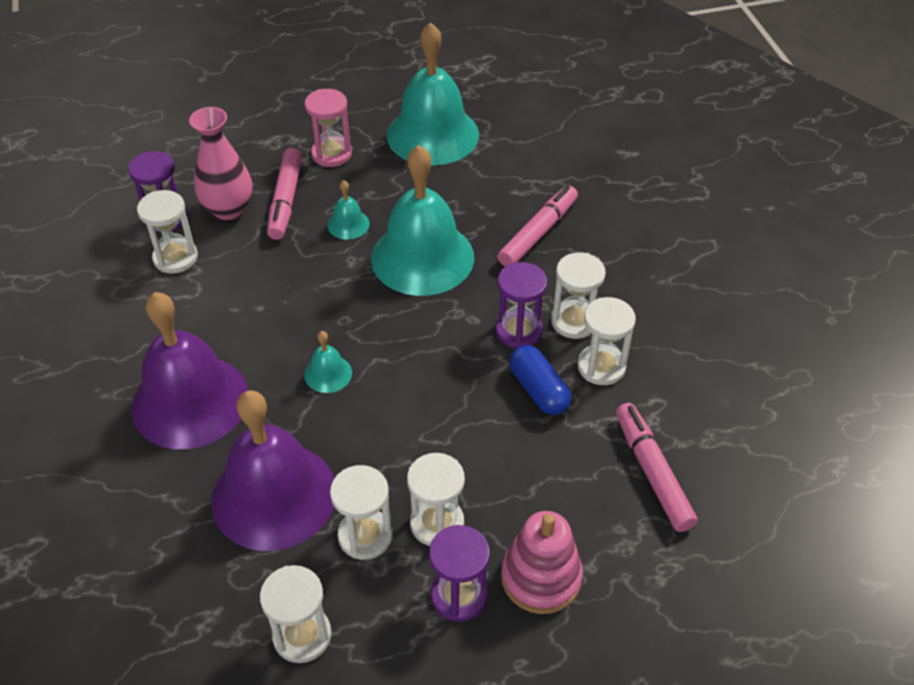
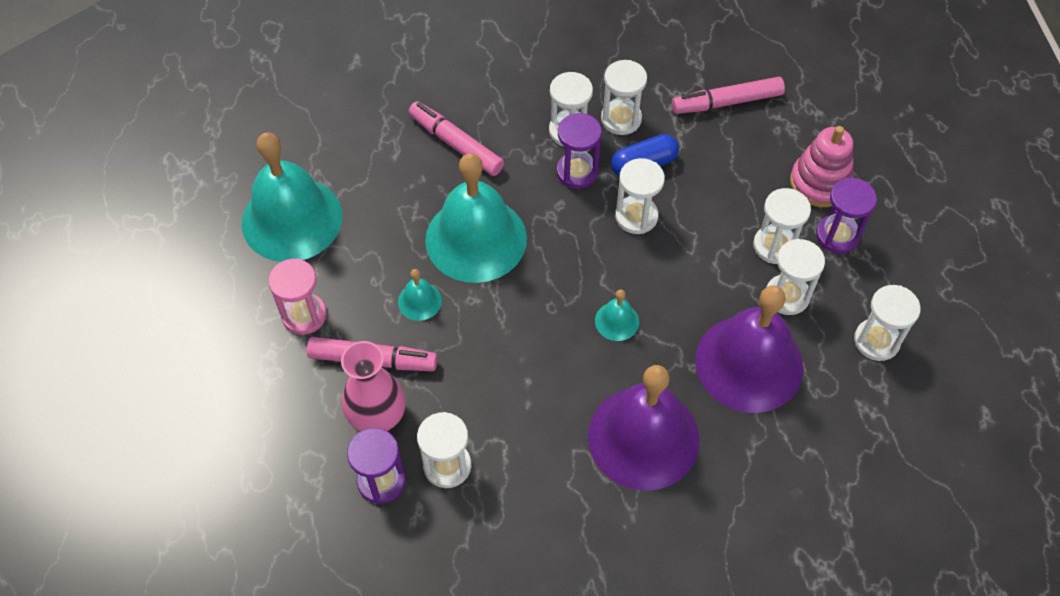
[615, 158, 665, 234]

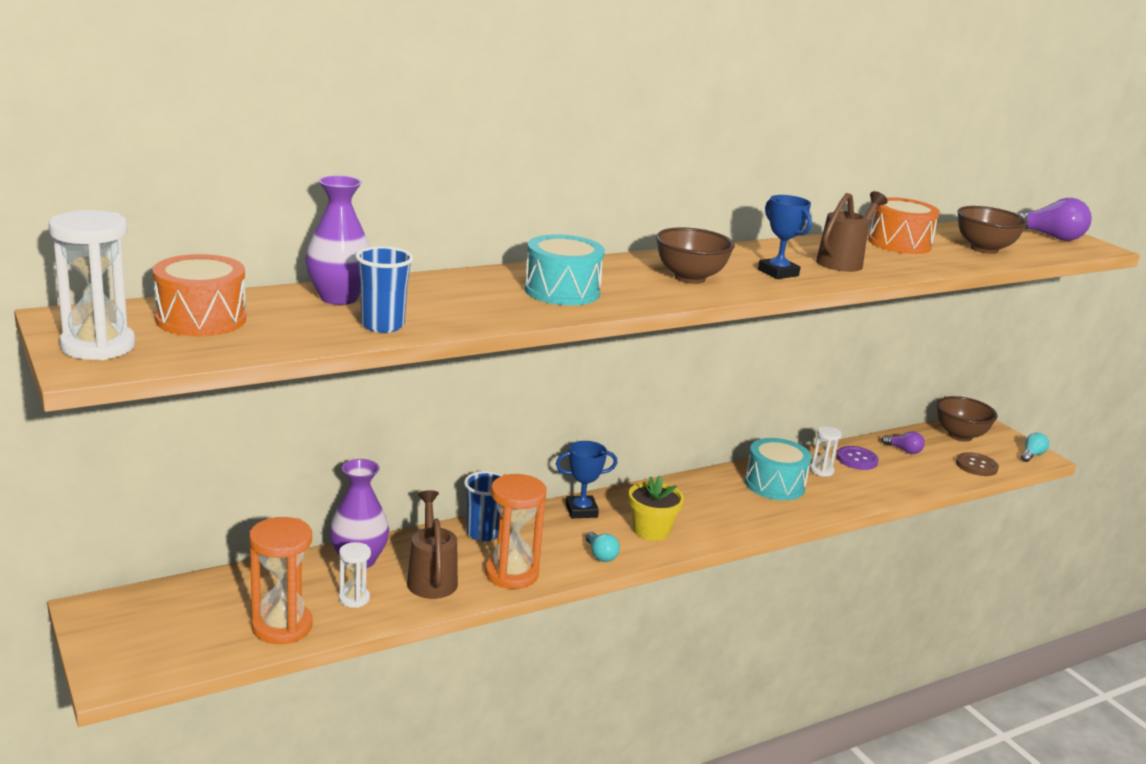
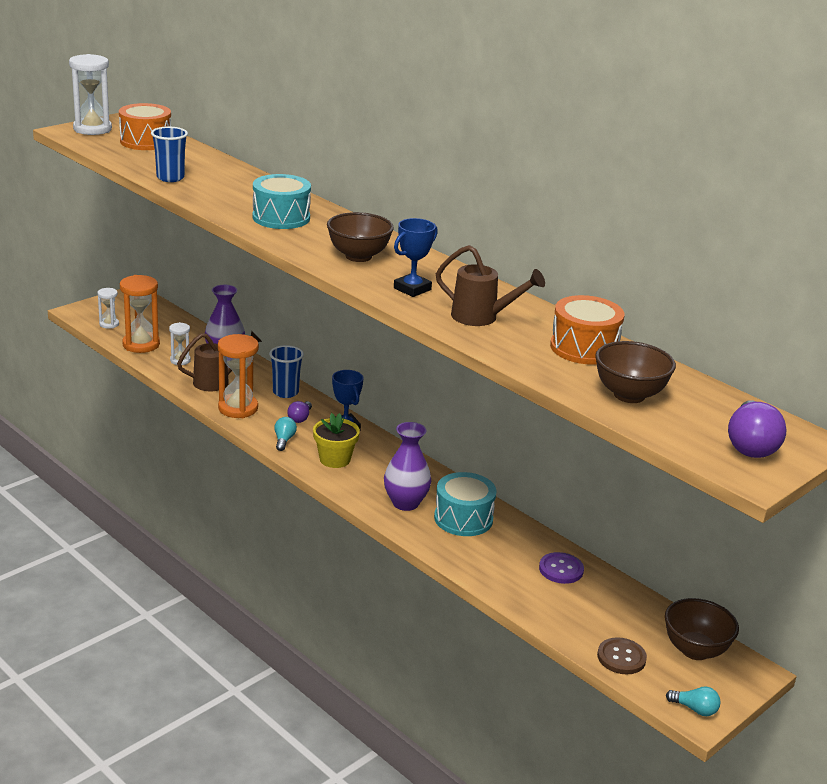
[384, 422, 431, 511]
[274, 417, 297, 451]
[98, 288, 119, 329]
[287, 401, 312, 423]

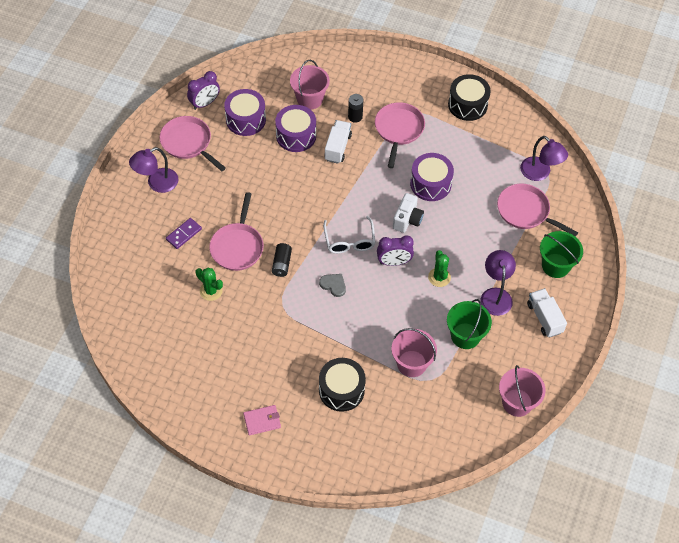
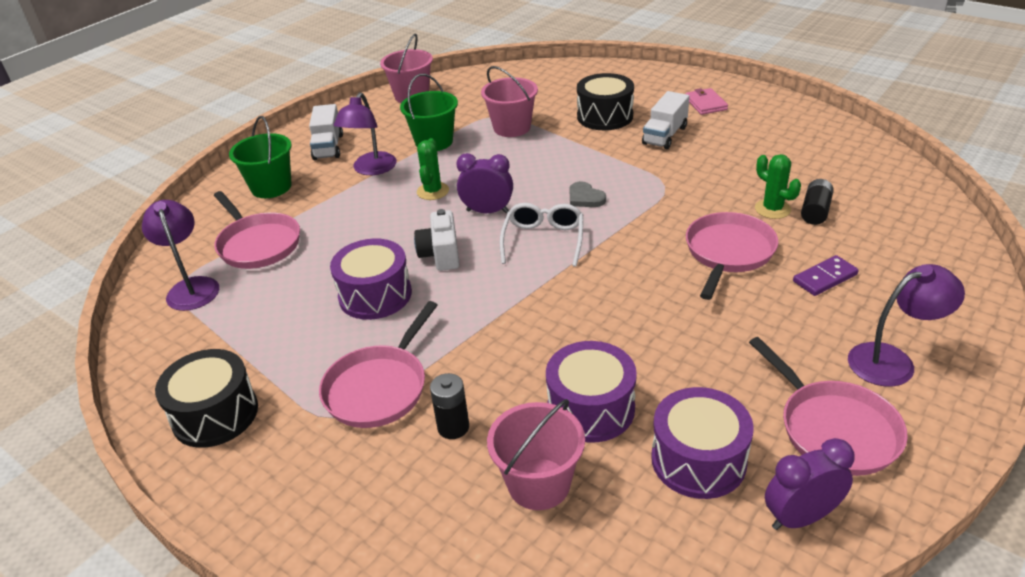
[685, 88, 728, 115]
[801, 179, 834, 225]
[642, 91, 689, 149]
[414, 209, 459, 271]

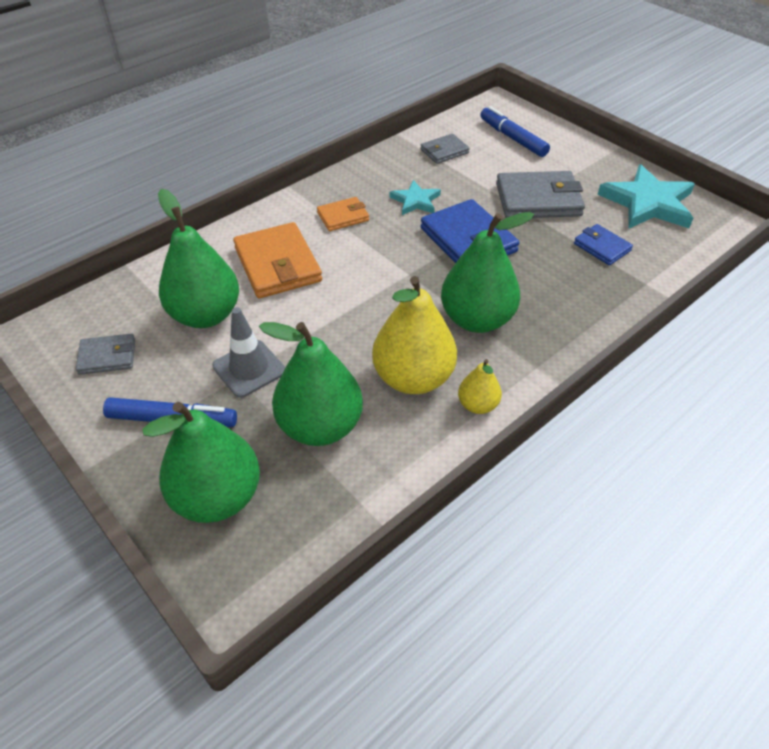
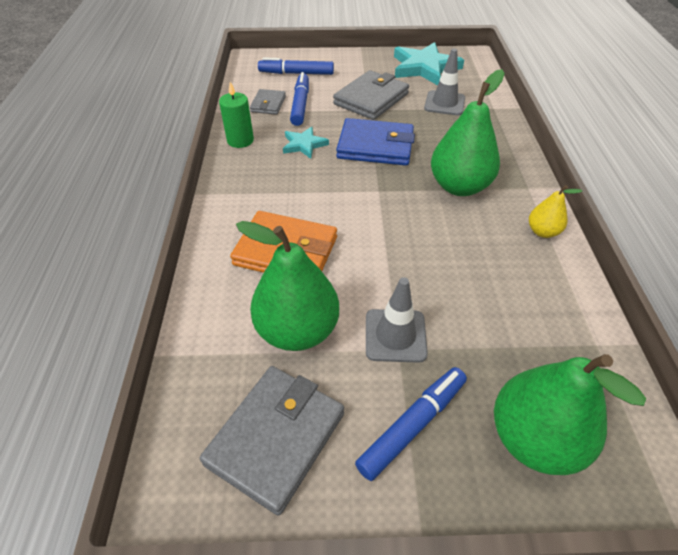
[200, 366, 344, 515]
[259, 322, 363, 446] (first image)
[317, 197, 369, 231] (first image)
[372, 276, 457, 394] (first image)
[424, 49, 465, 116]
[219, 82, 254, 148]
[290, 72, 309, 126]

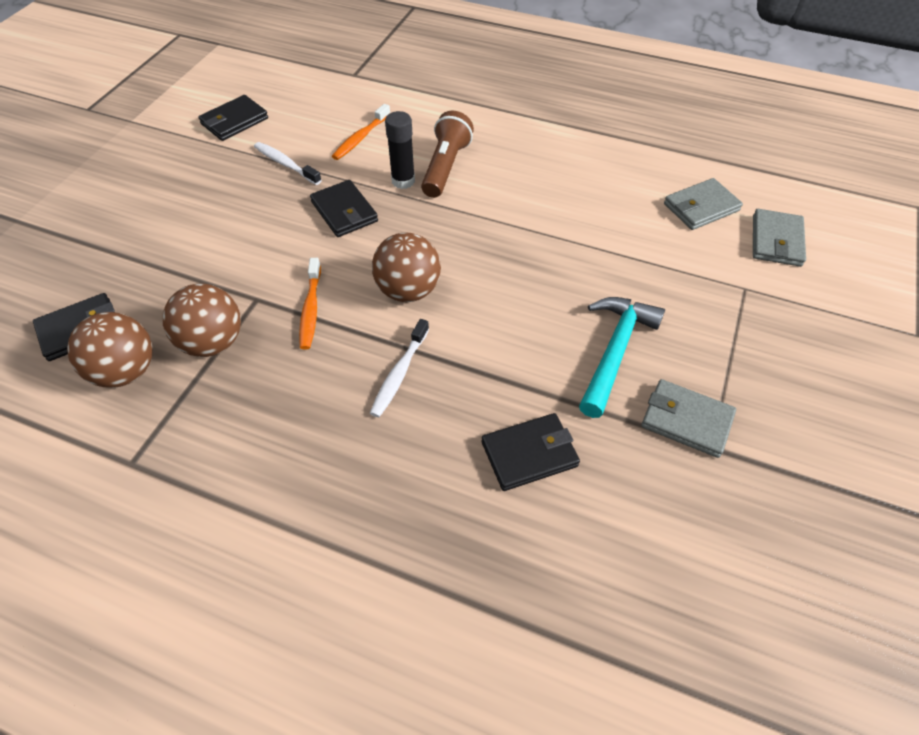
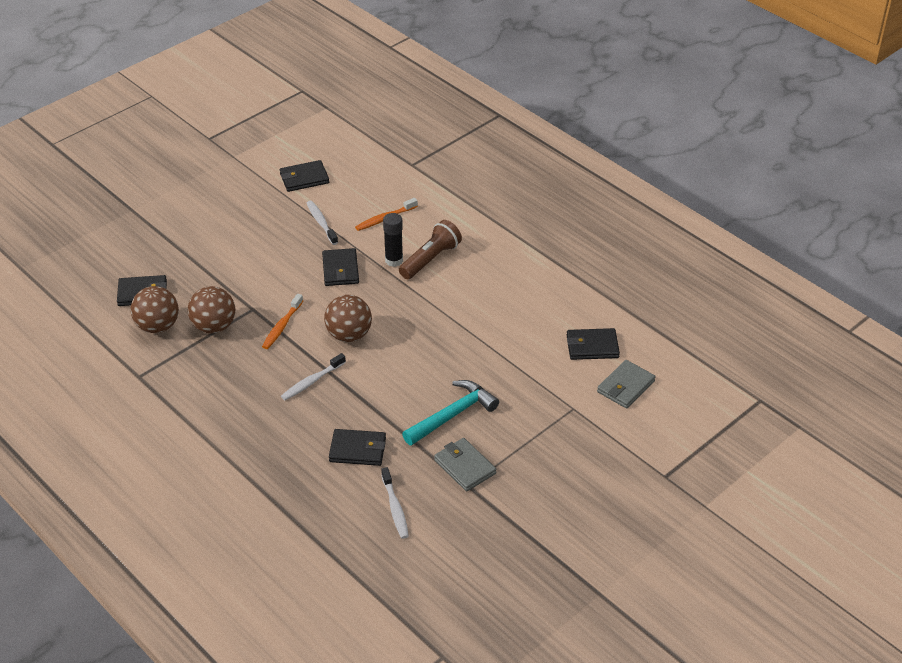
[567, 328, 620, 360]
[381, 467, 409, 539]

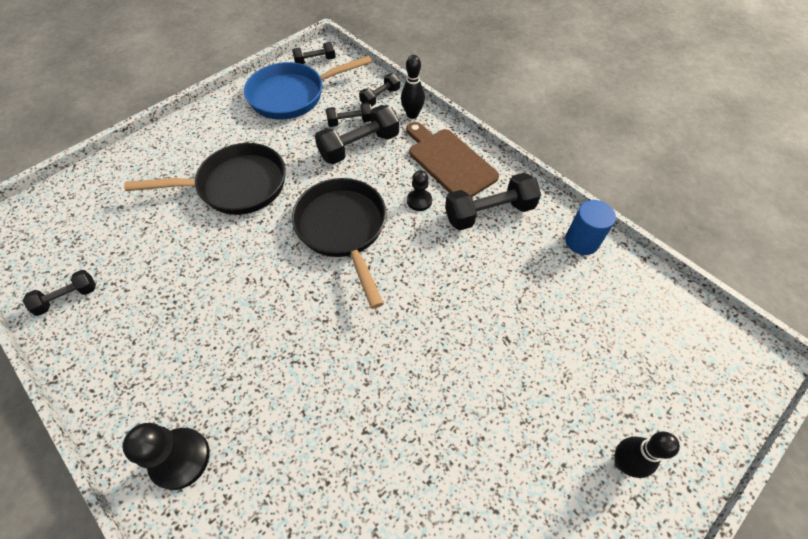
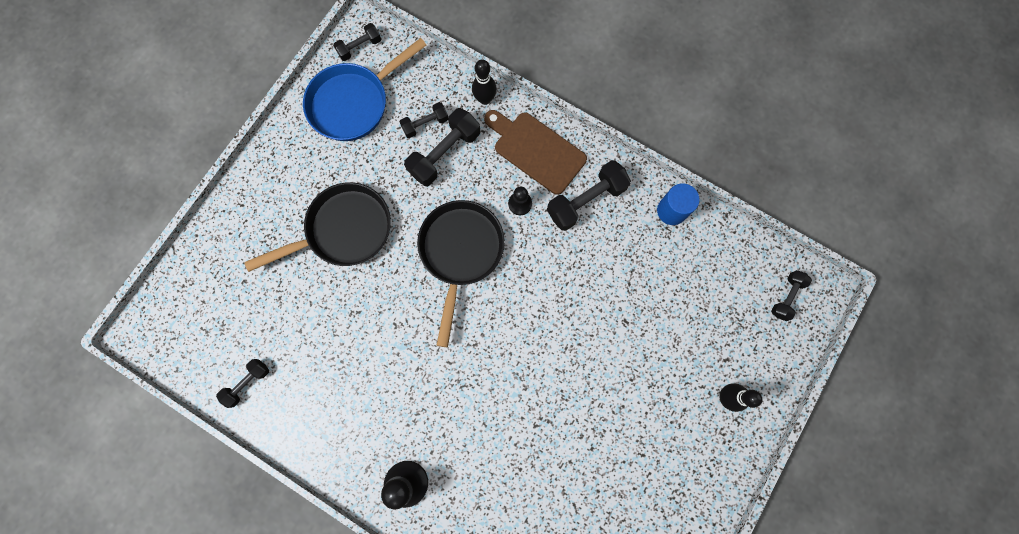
[417, 200, 505, 347]
[771, 270, 812, 321]

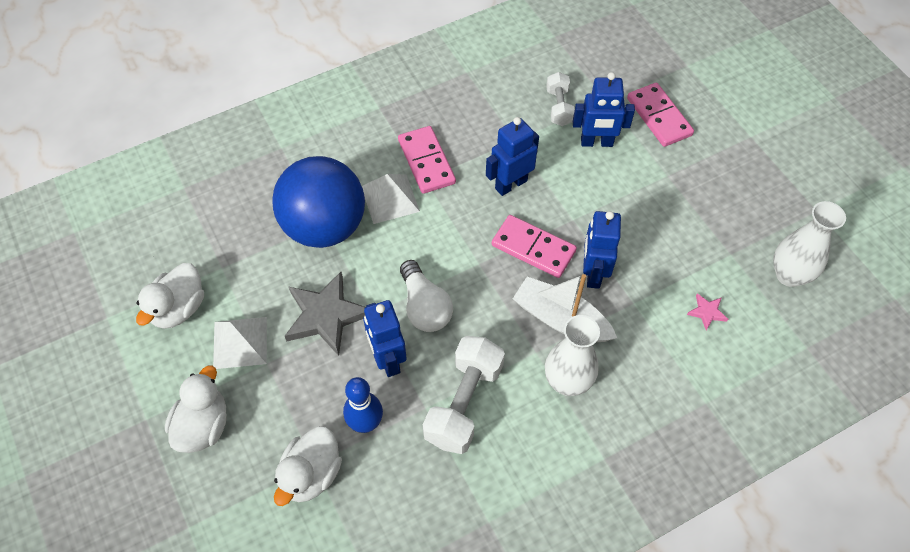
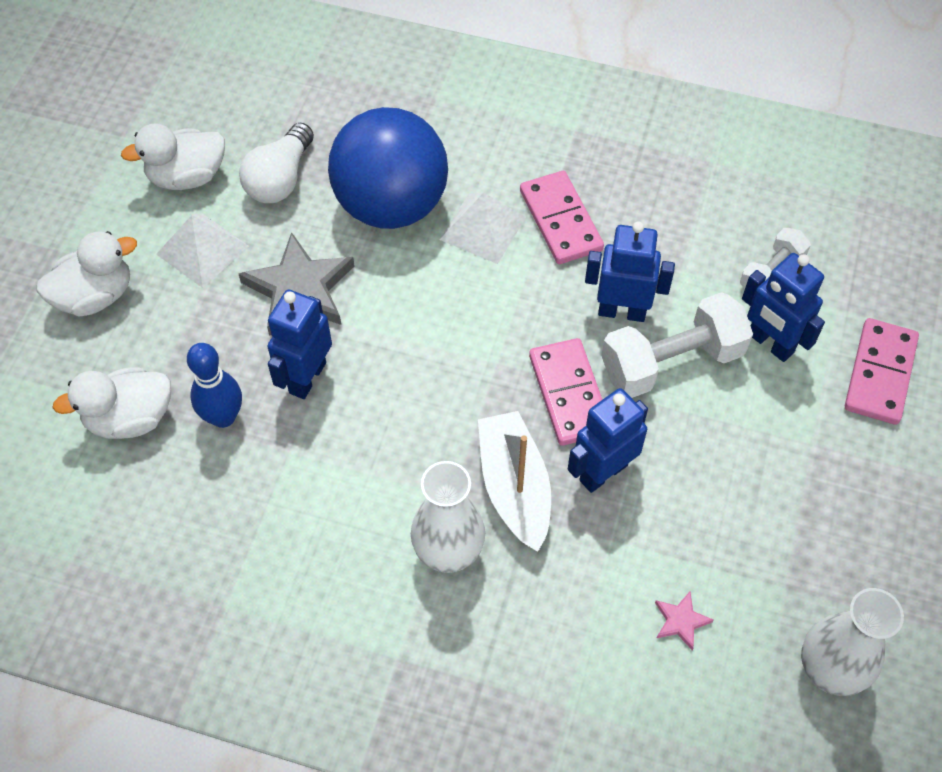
[520, 171, 604, 264]
[239, 123, 314, 203]
[601, 292, 753, 398]

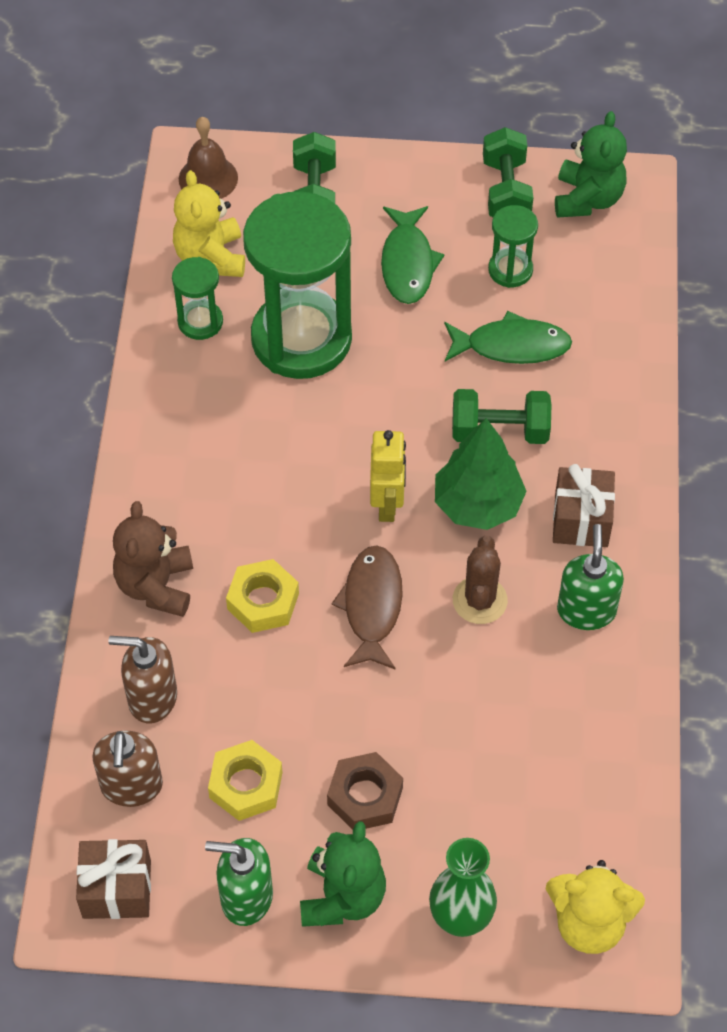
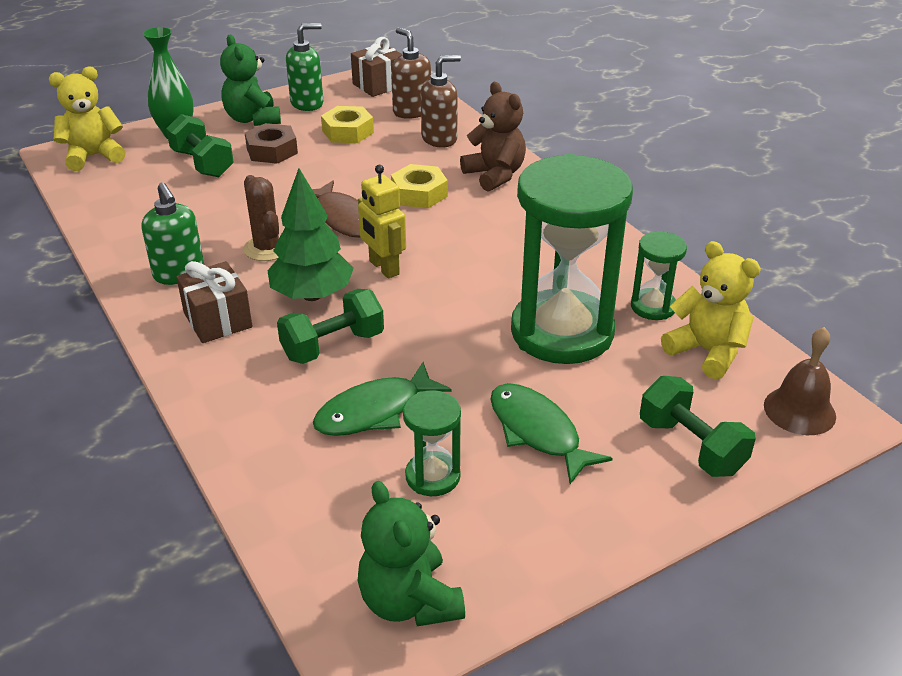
[166, 114, 234, 177]

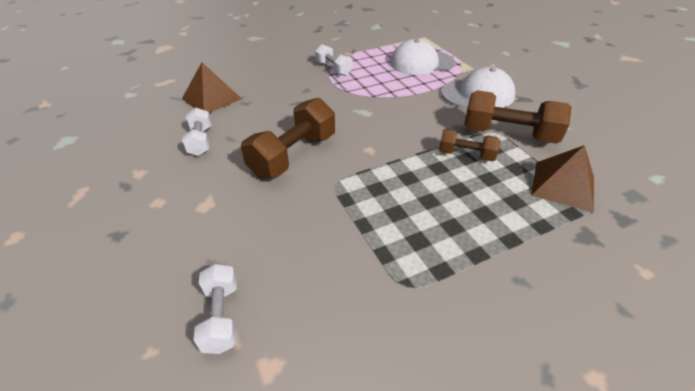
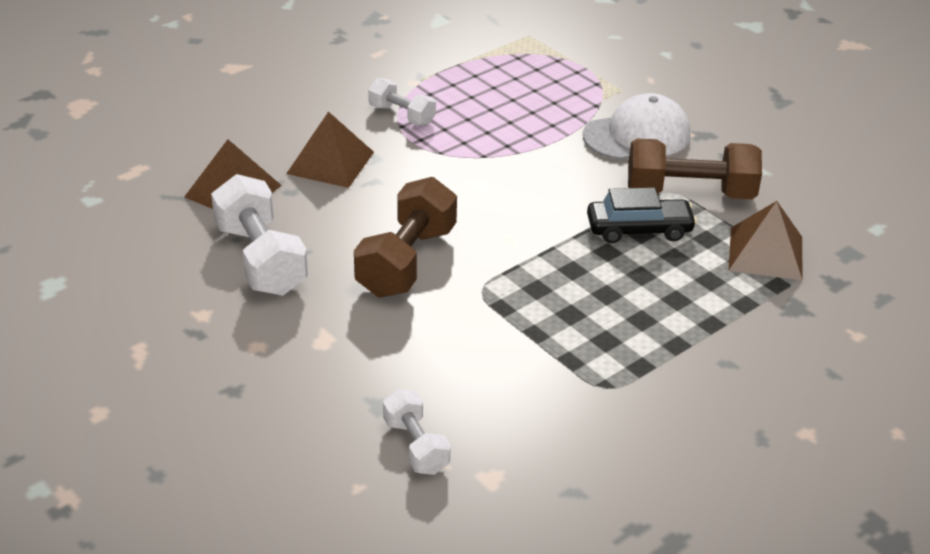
[211, 174, 308, 295]
[390, 39, 455, 75] (first image)
[587, 187, 697, 243]
[286, 112, 374, 188]

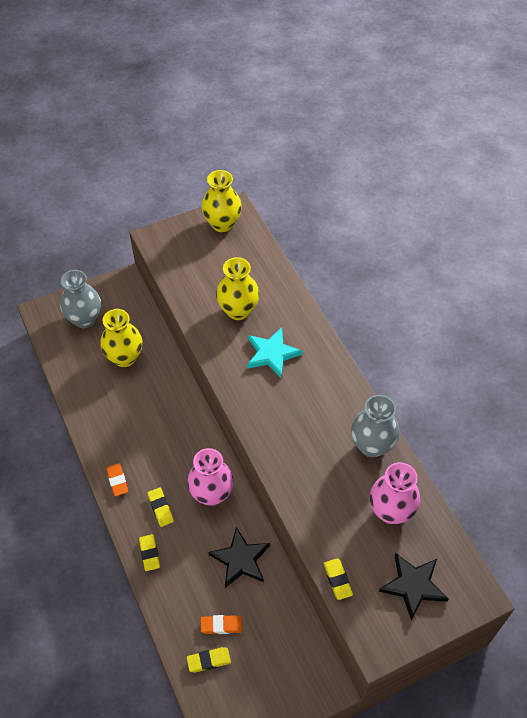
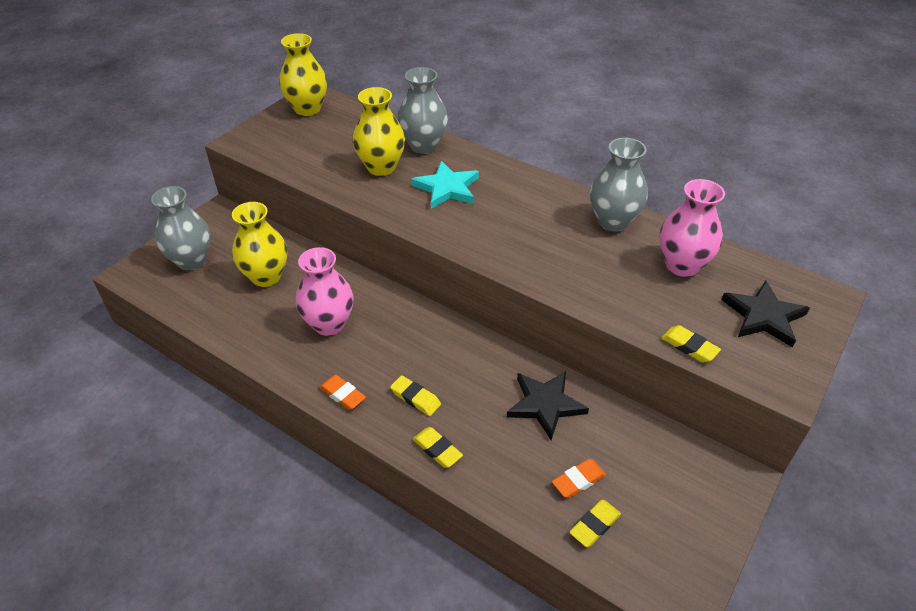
[296, 247, 354, 336]
[398, 67, 448, 154]

